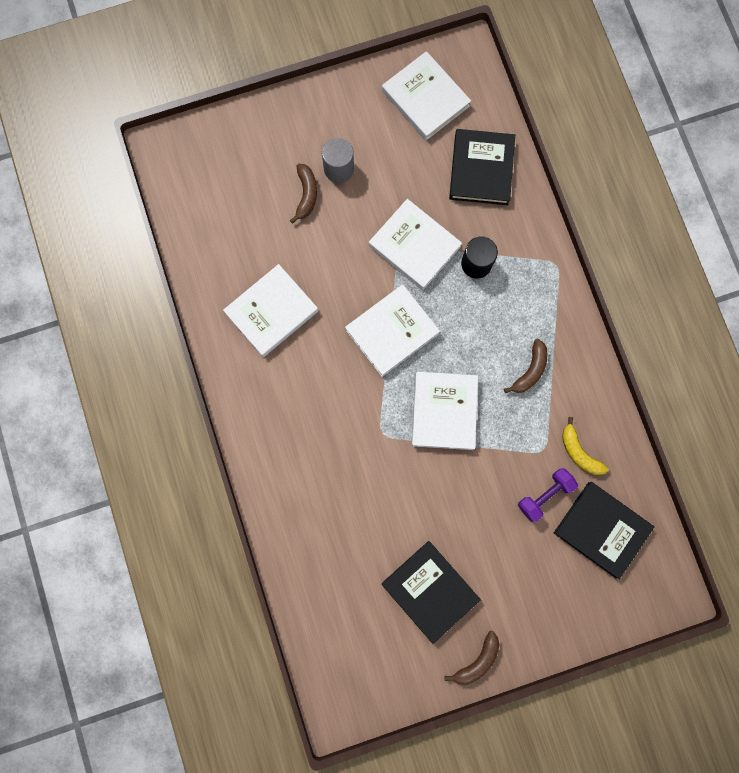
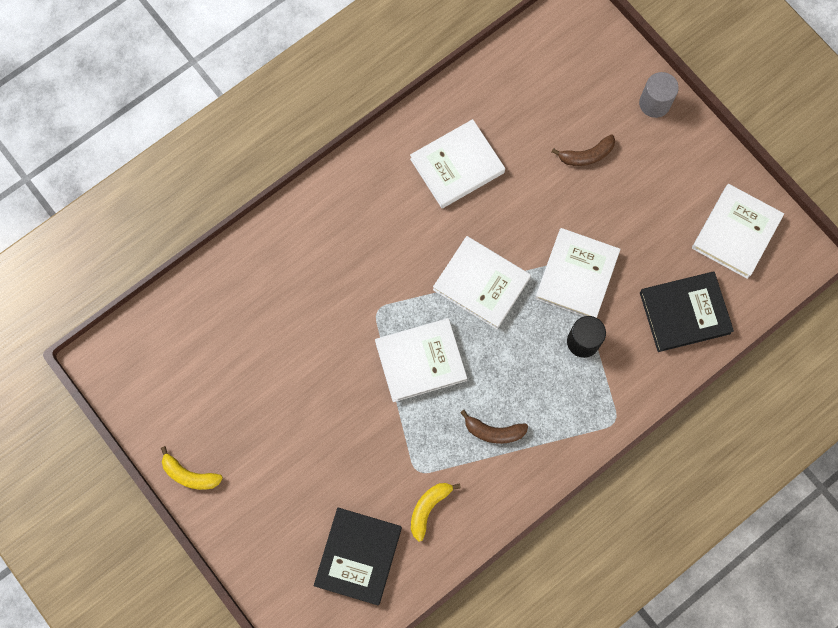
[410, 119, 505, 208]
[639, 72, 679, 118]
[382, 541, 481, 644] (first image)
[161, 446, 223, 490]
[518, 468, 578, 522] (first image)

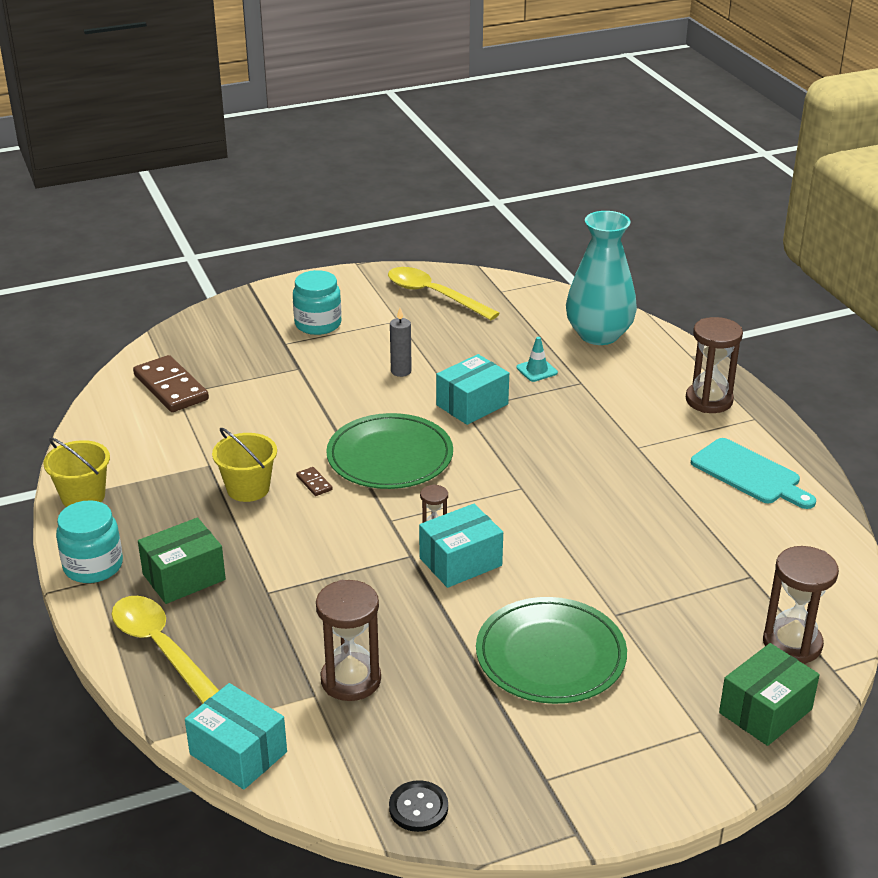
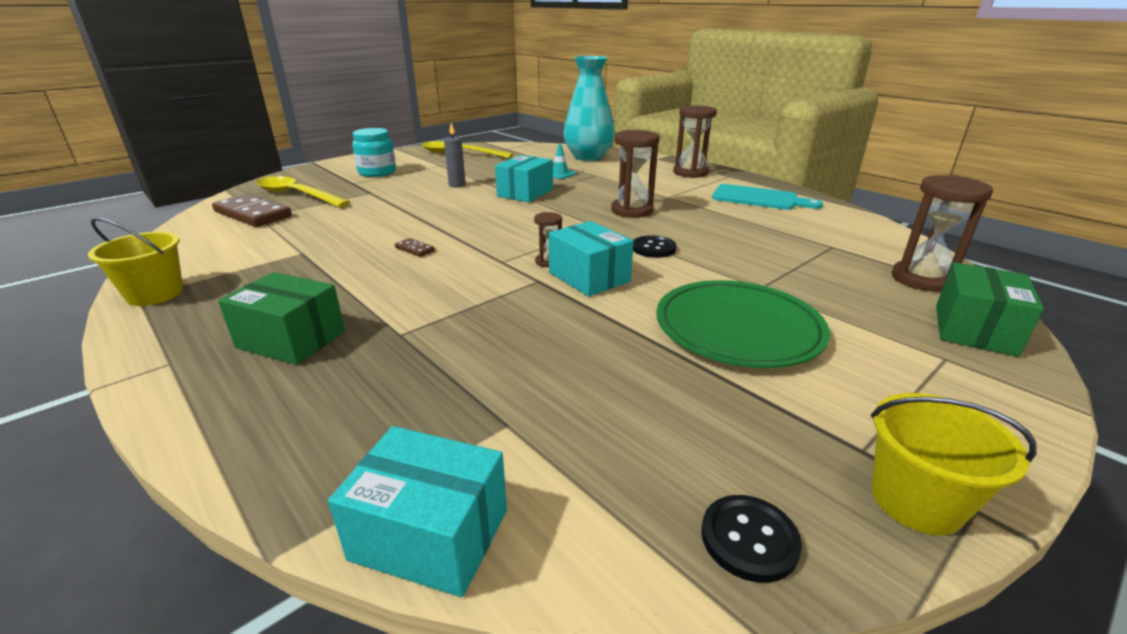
[56, 500, 123, 583] (first image)
[257, 176, 350, 207]
[218, 272, 345, 365]
[871, 393, 1037, 535]
[611, 130, 660, 218]
[326, 413, 453, 489] (first image)
[548, 221, 634, 297]
[633, 235, 676, 258]

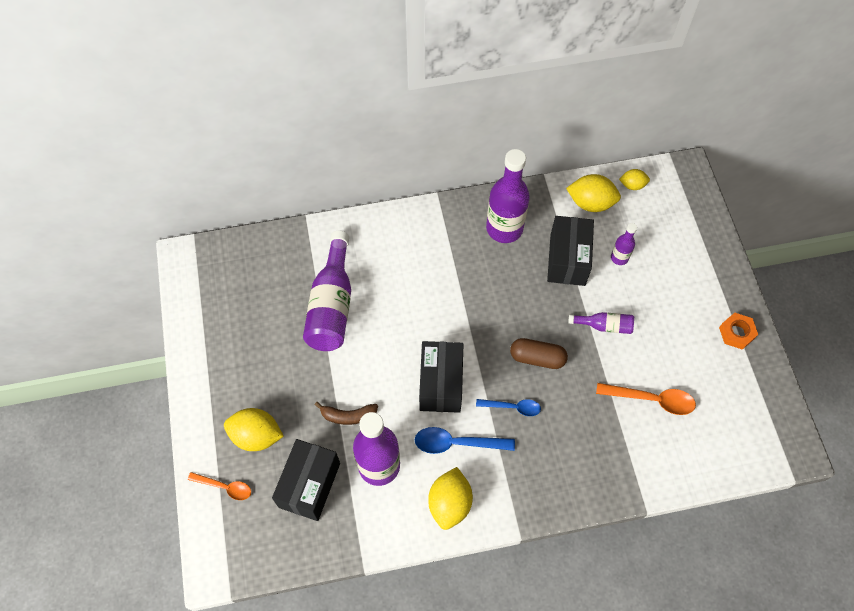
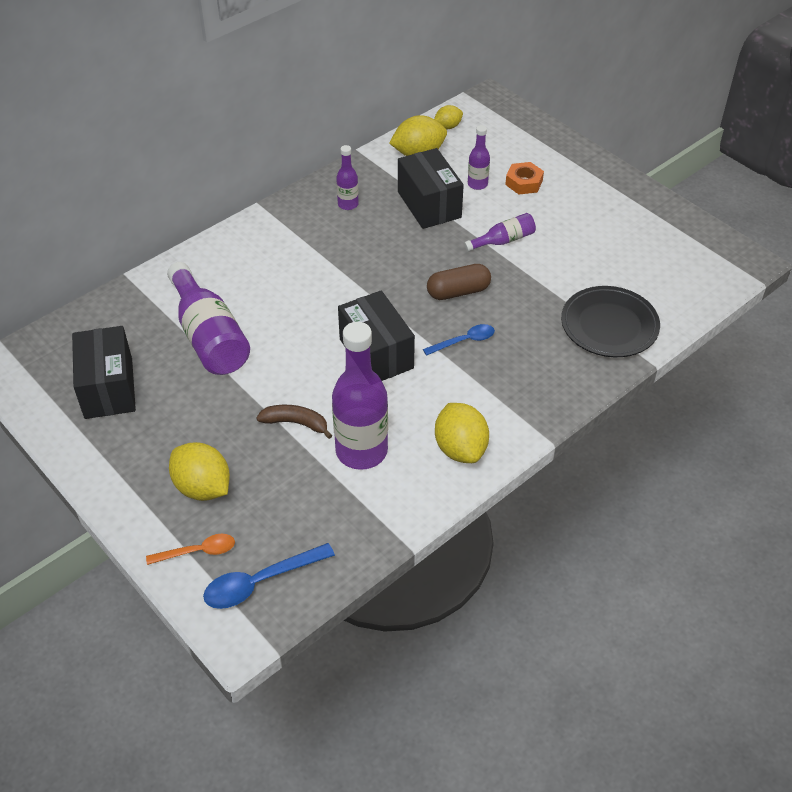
[169, 442, 230, 501]
[72, 326, 136, 419]
[257, 405, 332, 439]
[203, 543, 335, 609]
[336, 145, 359, 210]
[596, 383, 696, 415] (first image)
[505, 162, 544, 194]
[561, 286, 660, 357]

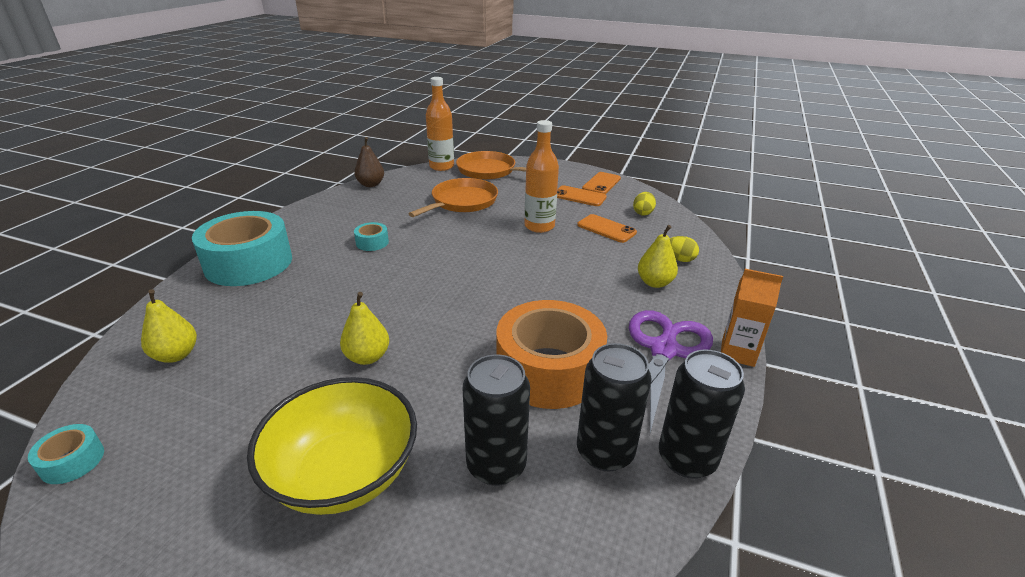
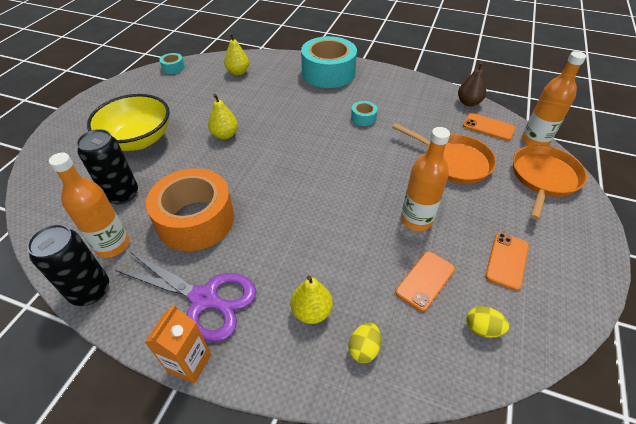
[49, 153, 130, 258]
[463, 113, 515, 141]

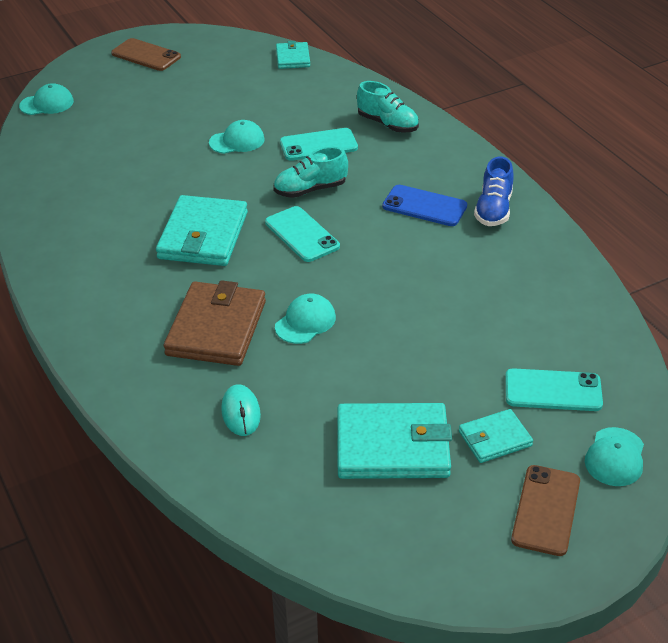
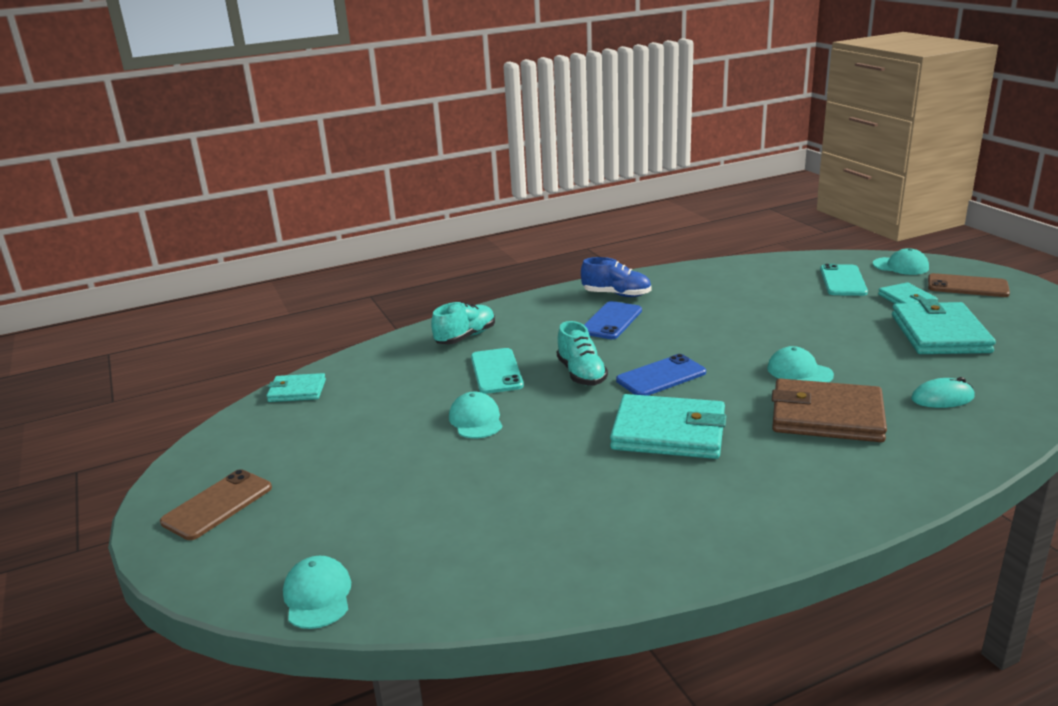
[616, 354, 706, 396]

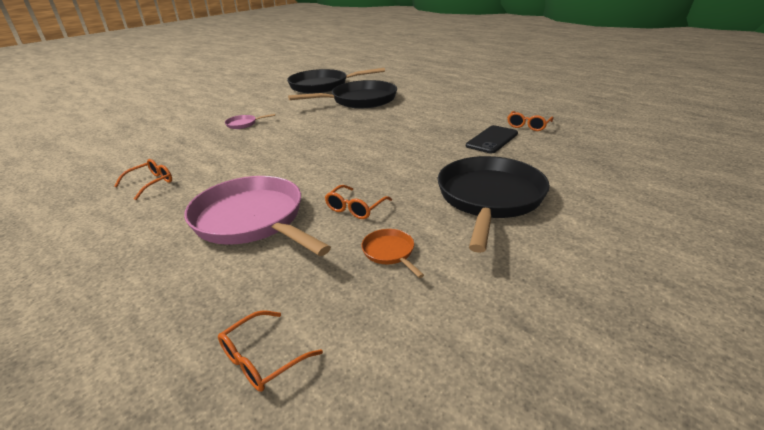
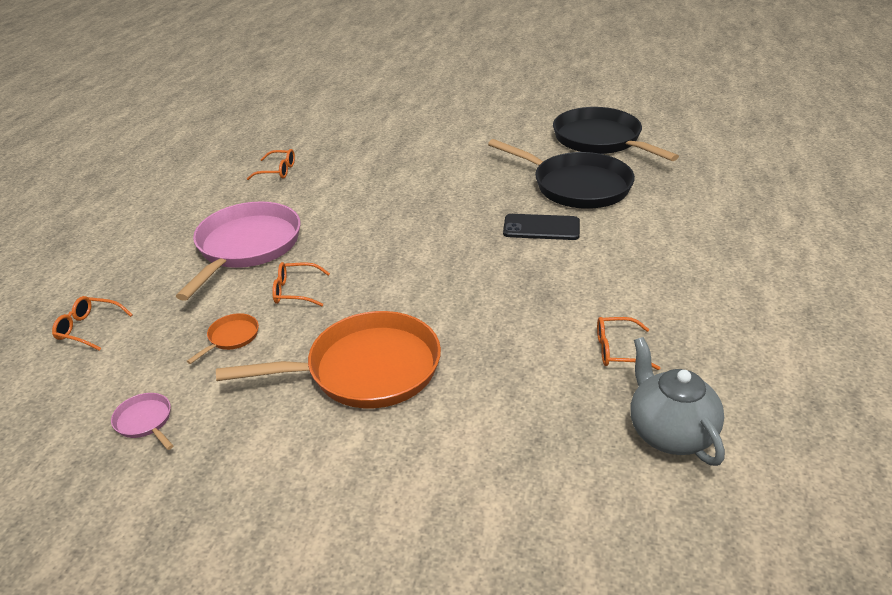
[111, 393, 174, 450]
[216, 311, 441, 408]
[503, 214, 580, 240]
[630, 337, 725, 466]

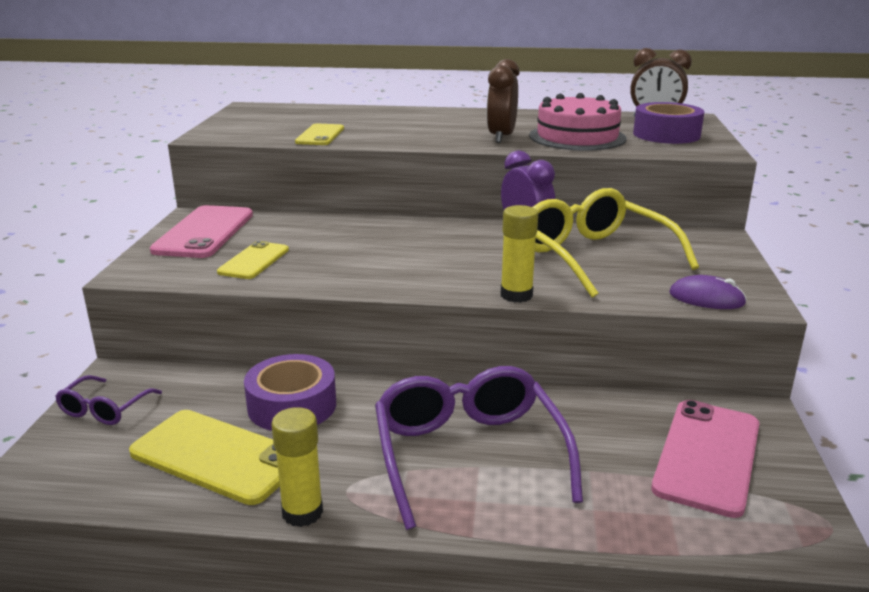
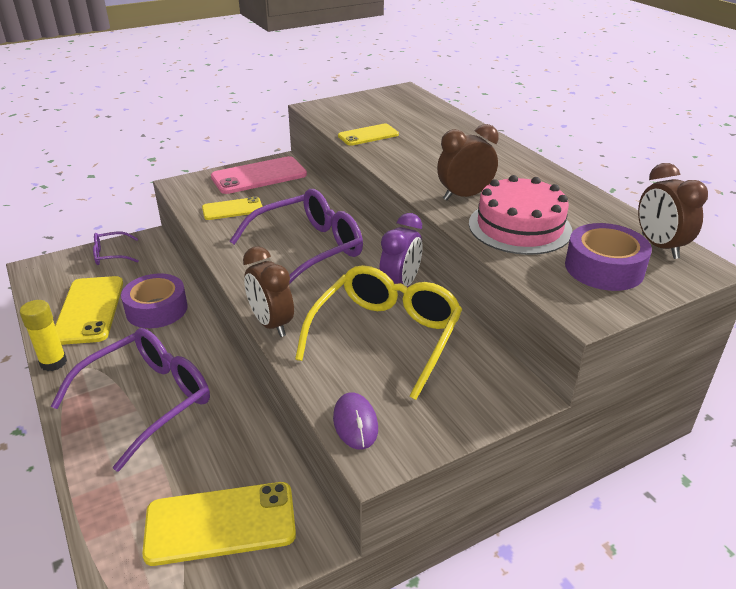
[243, 246, 294, 337]
[142, 482, 296, 566]
[229, 189, 363, 284]

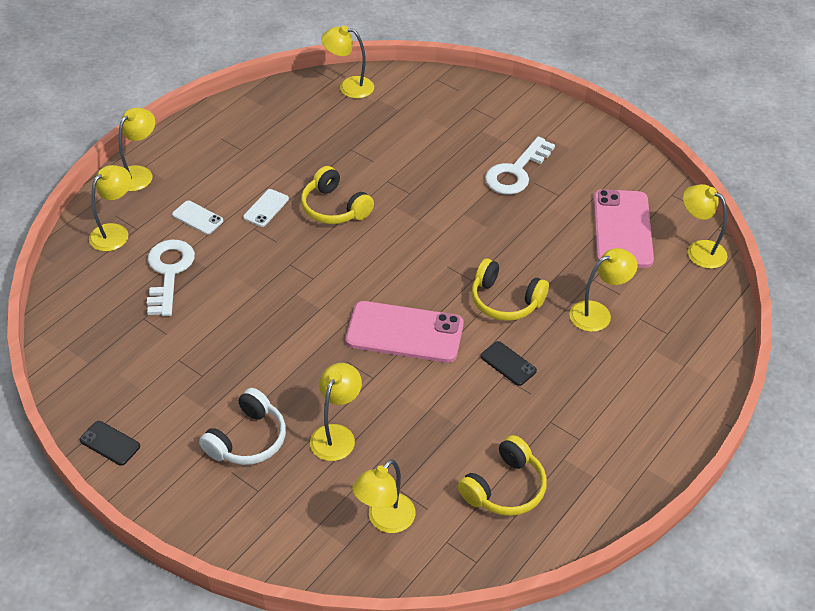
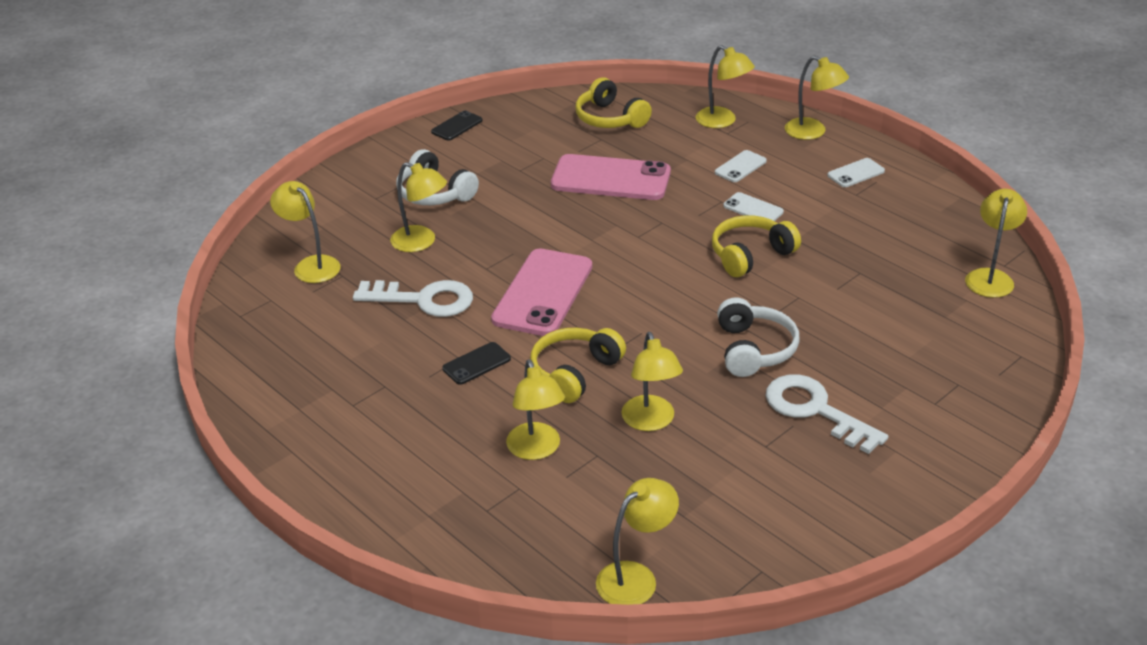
[353, 280, 473, 317]
[576, 77, 652, 128]
[551, 154, 671, 200]
[621, 332, 683, 431]
[717, 297, 799, 377]
[827, 158, 885, 187]

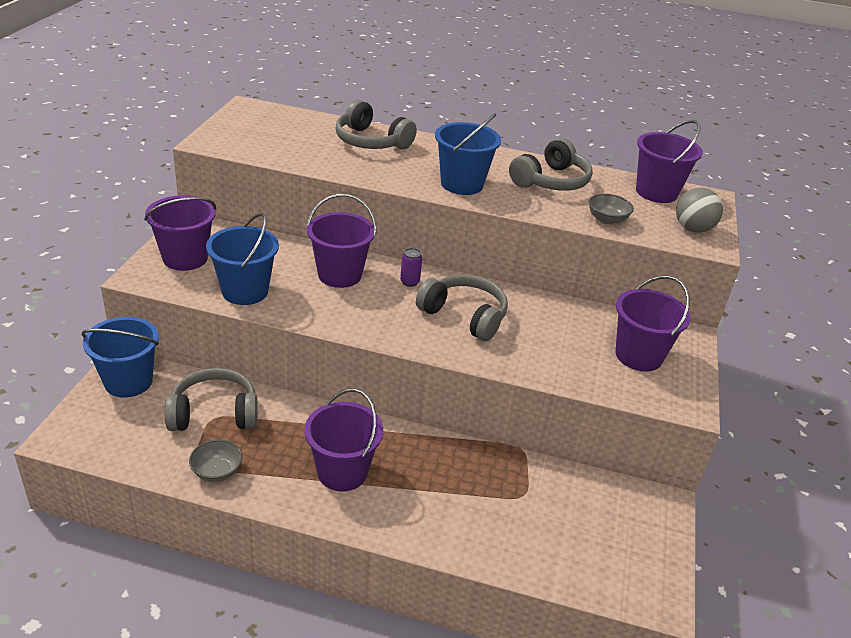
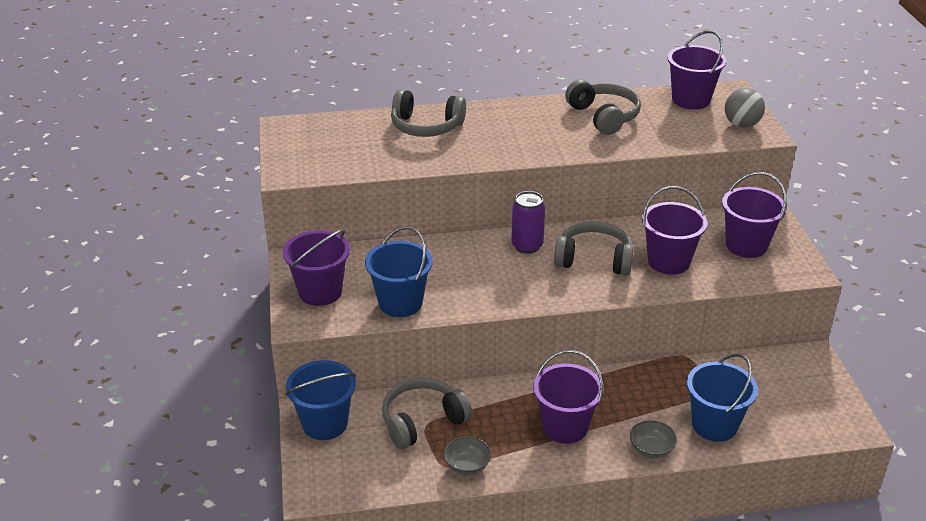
[642, 186, 707, 275]
[511, 191, 545, 254]
[687, 353, 758, 442]
[565, 79, 641, 135]
[630, 420, 677, 459]

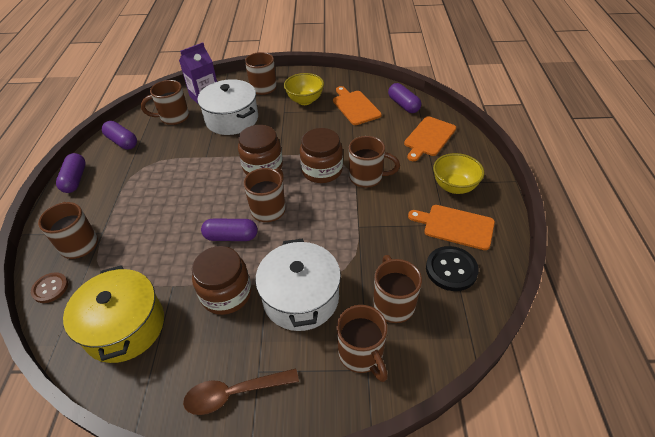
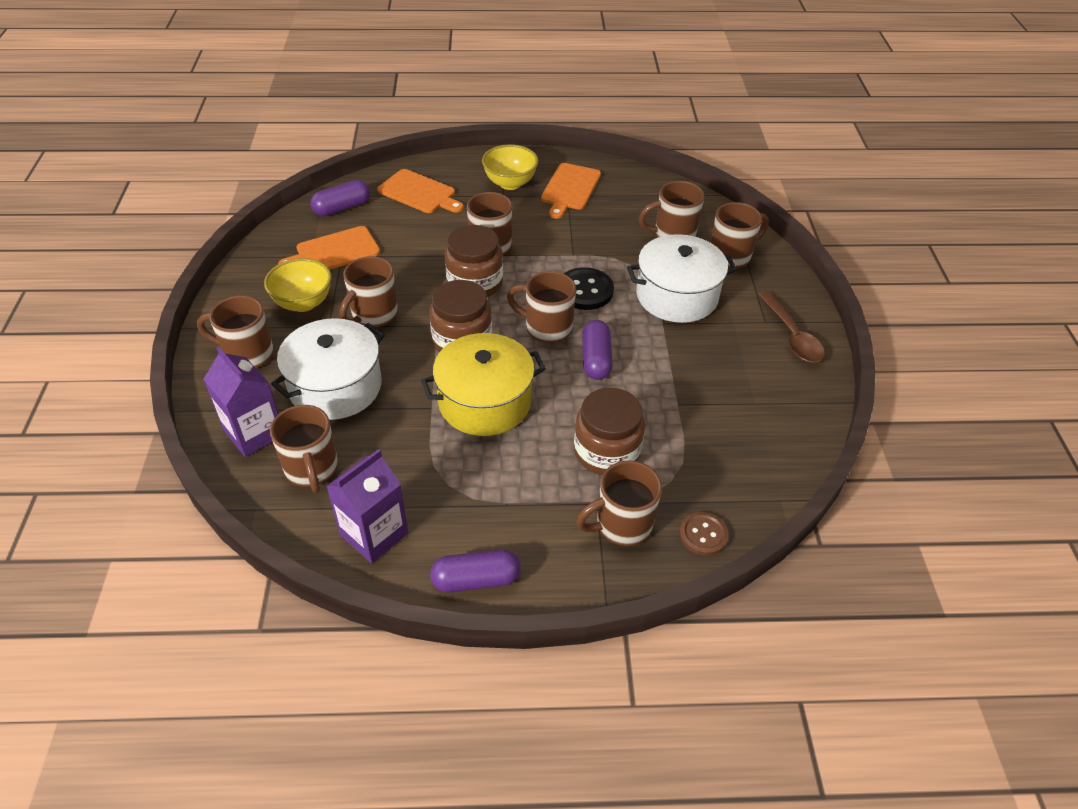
[421, 333, 546, 436]
[326, 449, 408, 563]
[574, 388, 645, 475]
[564, 267, 614, 310]
[339, 256, 398, 327]

